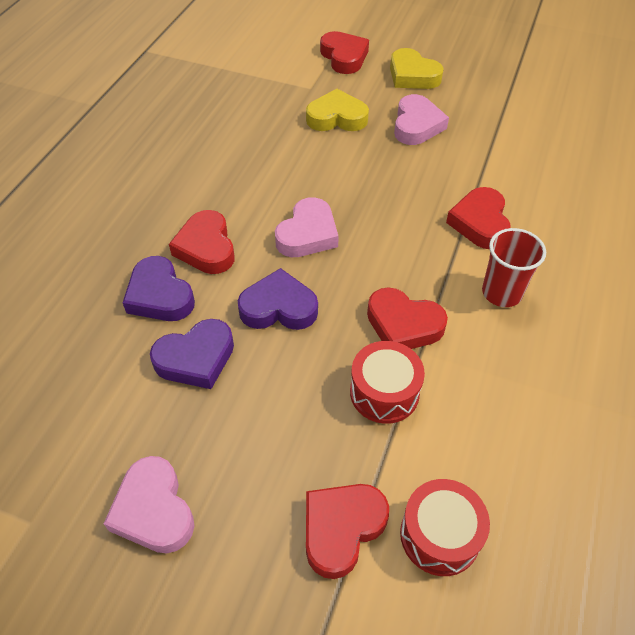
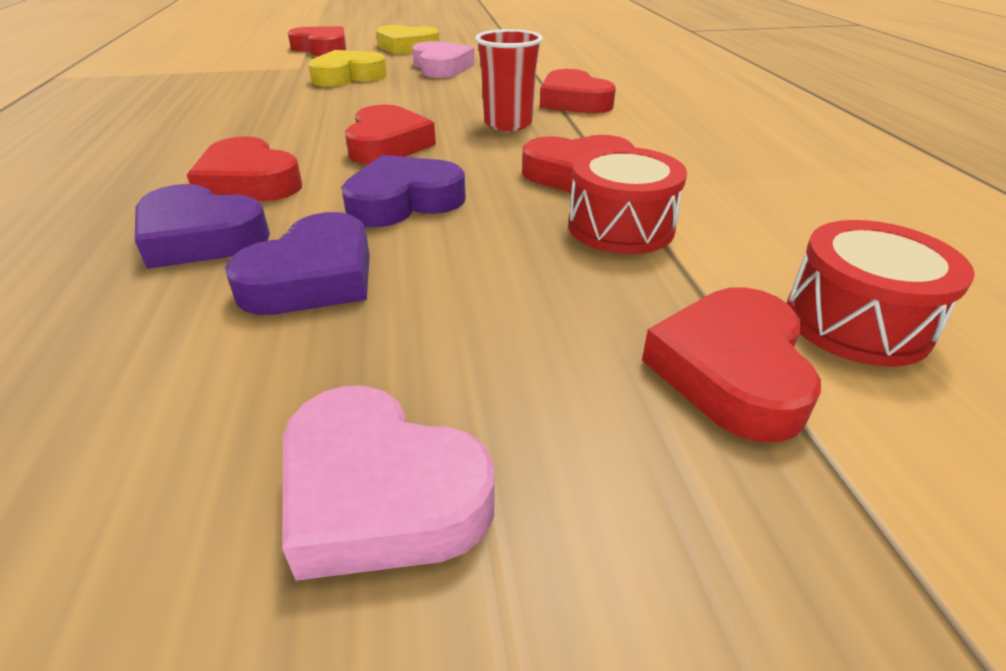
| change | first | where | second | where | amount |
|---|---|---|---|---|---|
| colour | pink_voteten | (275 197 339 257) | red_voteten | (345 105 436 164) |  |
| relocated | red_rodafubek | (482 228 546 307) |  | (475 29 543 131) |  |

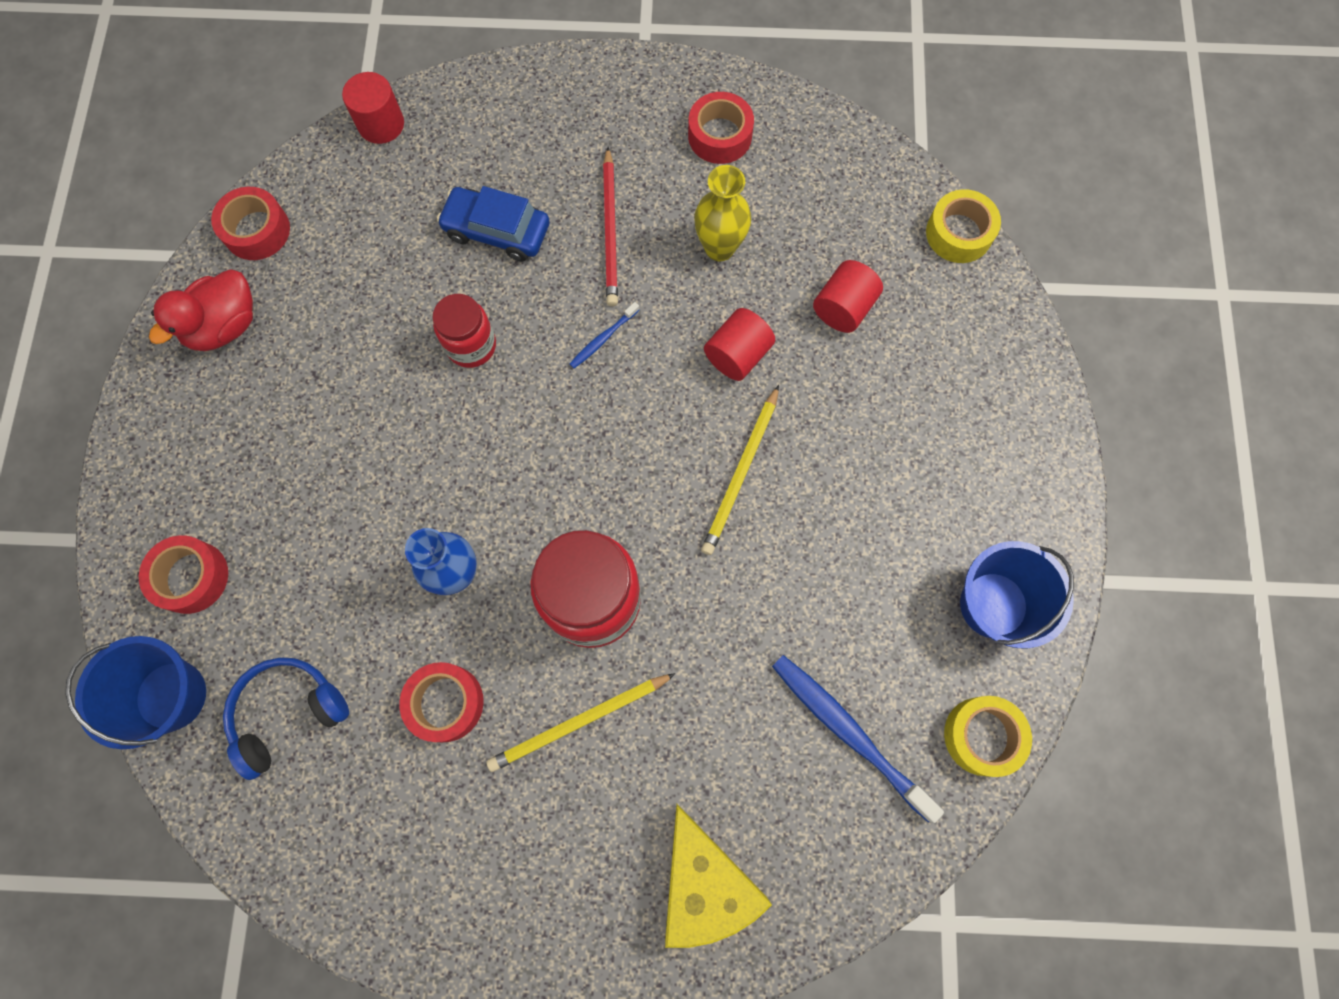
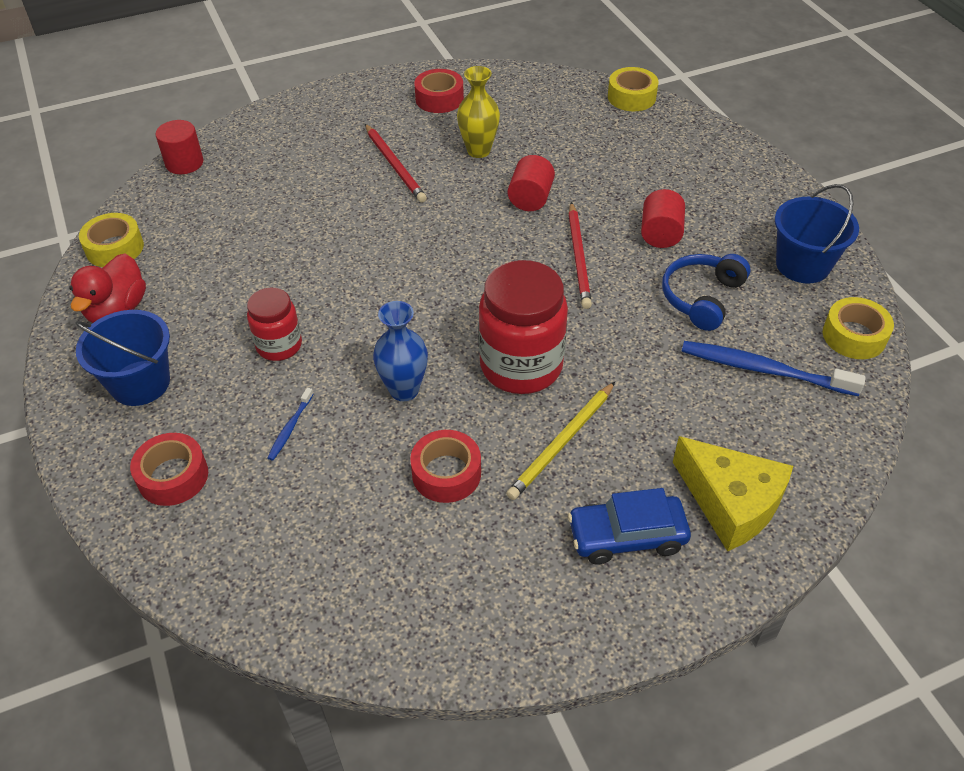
| change | first | where | second | where | amount |
|---|---|---|---|---|---|
| relocated | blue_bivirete | (65 636 206 749) |  | (75 310 170 406) |  |
| colour | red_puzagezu | (211 187 290 260) | yellow_puzagezu | (79 213 144 267) |  |
| relocated | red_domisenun | (433 294 496 368) |  | (247 288 302 361) |  |
| relocated | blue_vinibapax | (570 302 639 368) |  | (267 388 314 461) |  |
| colour | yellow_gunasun | (701 385 779 555) | red_gunasun | (568 202 592 309) |  |
| relocated | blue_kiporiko | (437 186 550 262) |  | (568 488 691 564) |  |
| relocated | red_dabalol | (813 260 883 333) |  | (641 189 685 248) |  |
| relocated | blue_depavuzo | (223 657 349 780) |  | (662 254 750 331) |  |

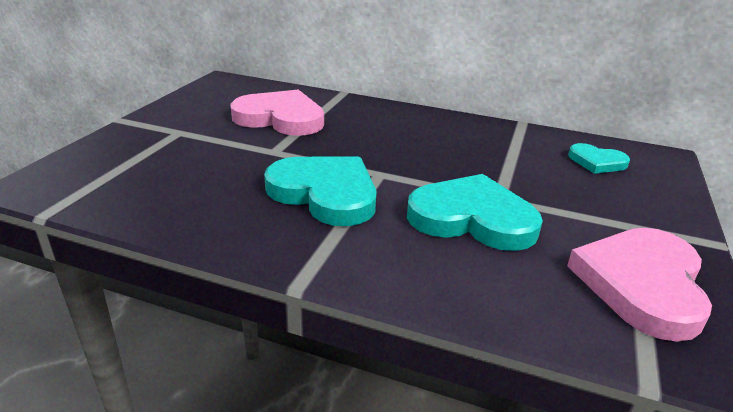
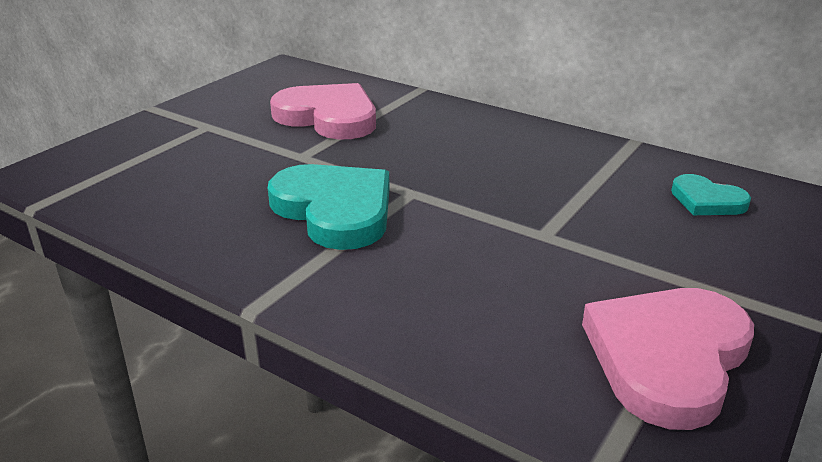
| change | first | where | second | where | amount |
|---|---|---|---|---|---|
| missing | turquoise_voteten | (407 174 543 251) |  |  |  |

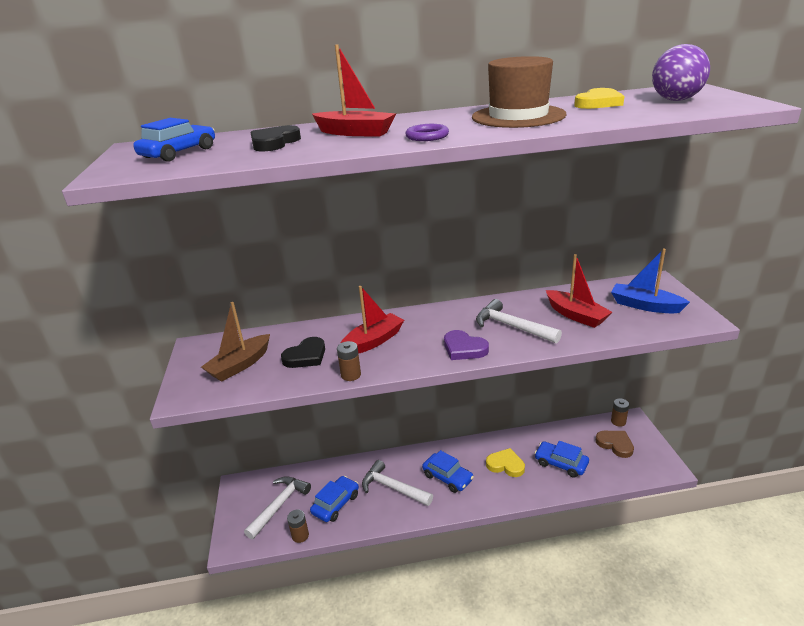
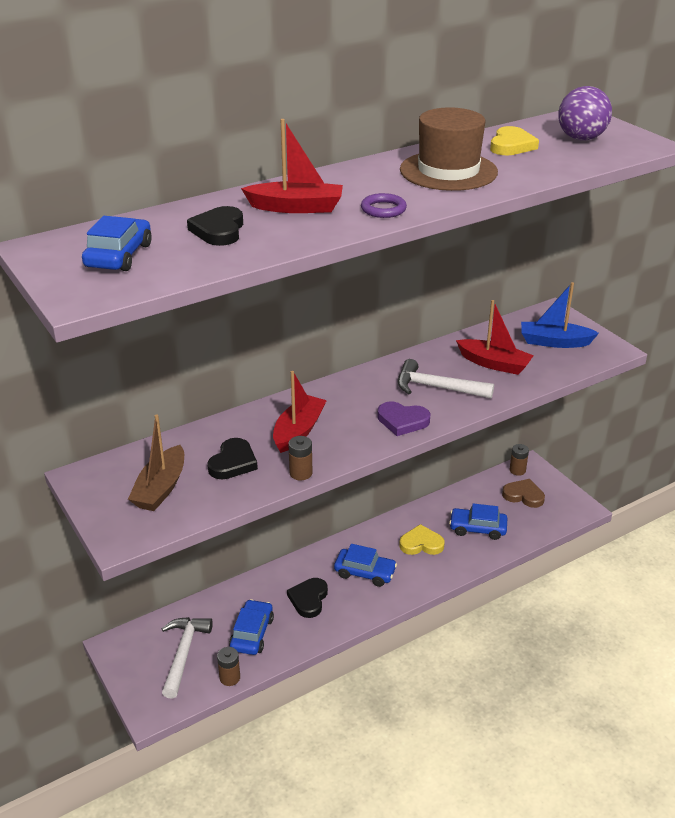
| change | first | where | second | where | amount |
|---|---|---|---|---|---|
| exchanged | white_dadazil | (362 460 433 506) | black_voteten | (287 578 328 618) |  |

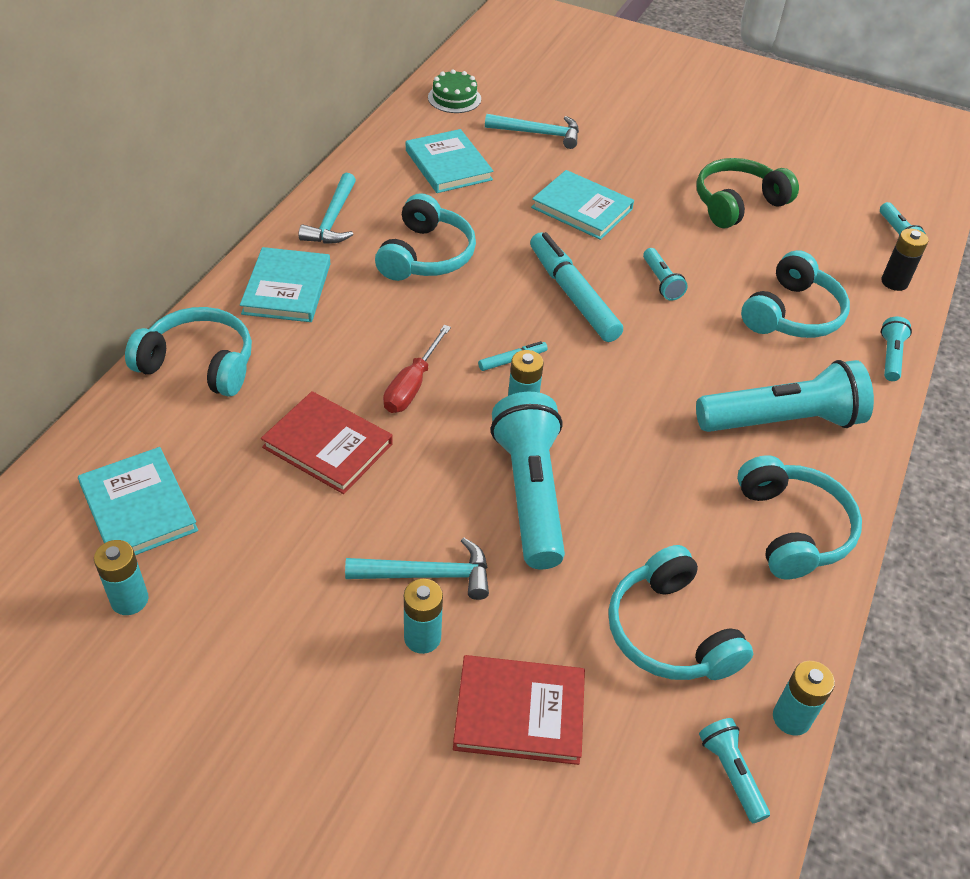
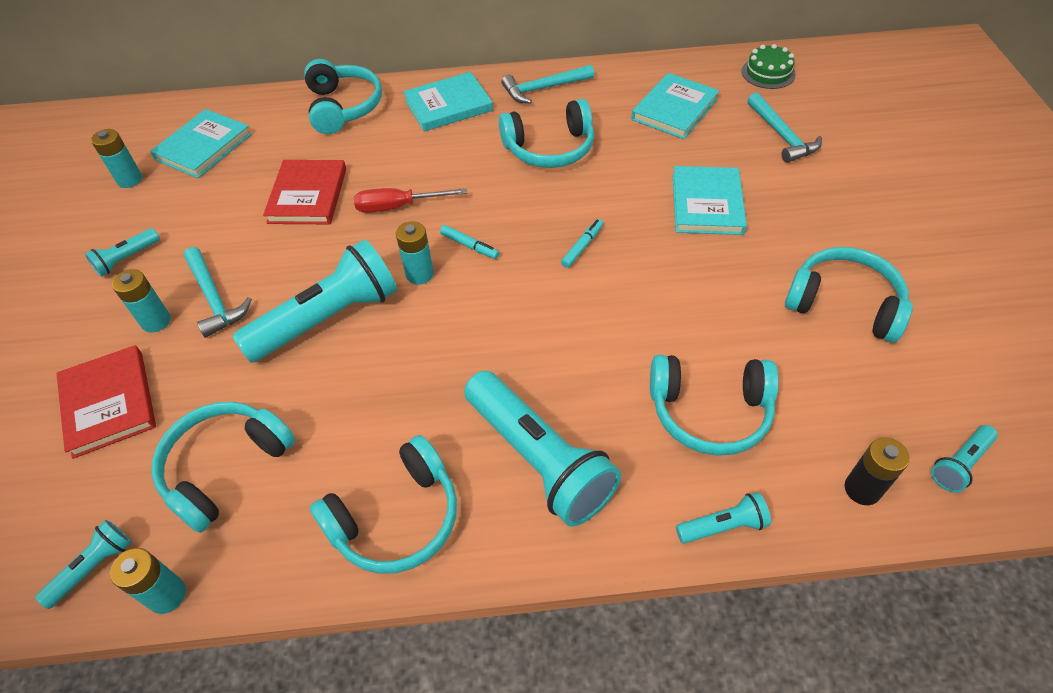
| change | first | where | second | where | amount |
|---|---|---|---|---|---|
| relocated | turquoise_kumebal | (643 248 688 301) |  | (85 228 160 277) |  |
| size | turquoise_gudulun | (530 232 623 342) |  | (561 219 603 268) | x0.45 |
| colour | green_depavuzo | (696 158 799 228) | turquoise_depavuzo | (785 247 913 343) |  |

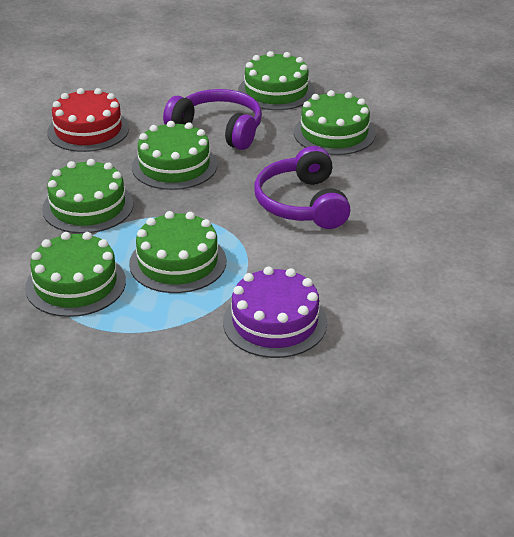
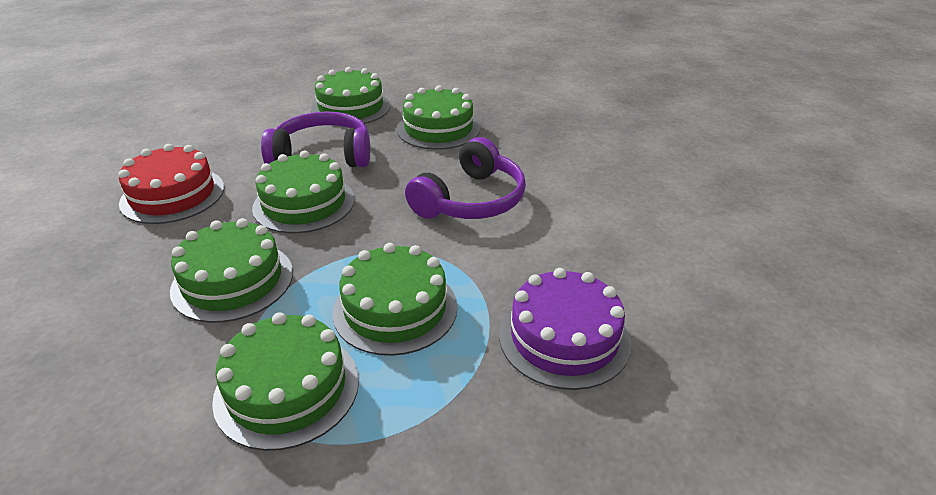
| change | first | where | second | where | amount |
|---|---|---|---|---|---|
| spun | purple_depavuzo | (254 146 350 229) |  | (405 137 526 219) | 105 degrees counterclockwise |

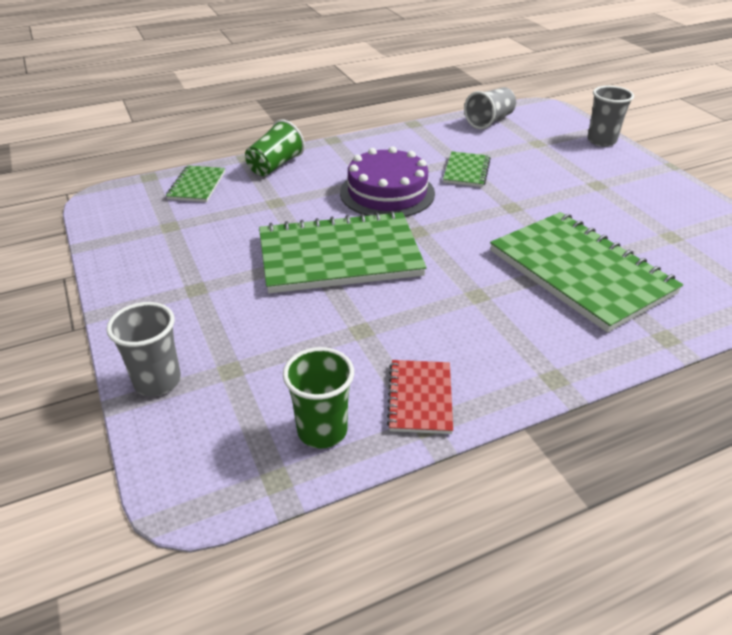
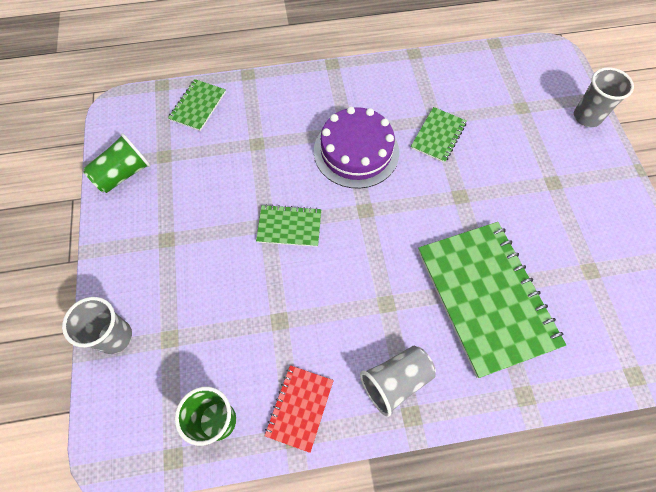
| change | first | where | second | where | amount |
|---|---|---|---|---|---|
| relocated | green_rodafubek | (245 120 305 176) |  | (84 133 150 193) |  |
| size | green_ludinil | (259 211 427 293) |  | (256 204 321 247) | x0.47 |
| relocated | grey_rodafubek | (464 87 516 129) |  | (360 346 436 417) |  |

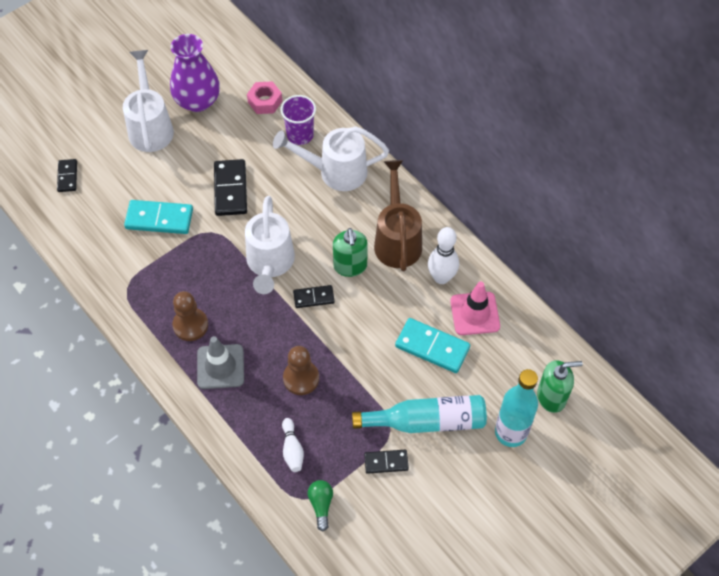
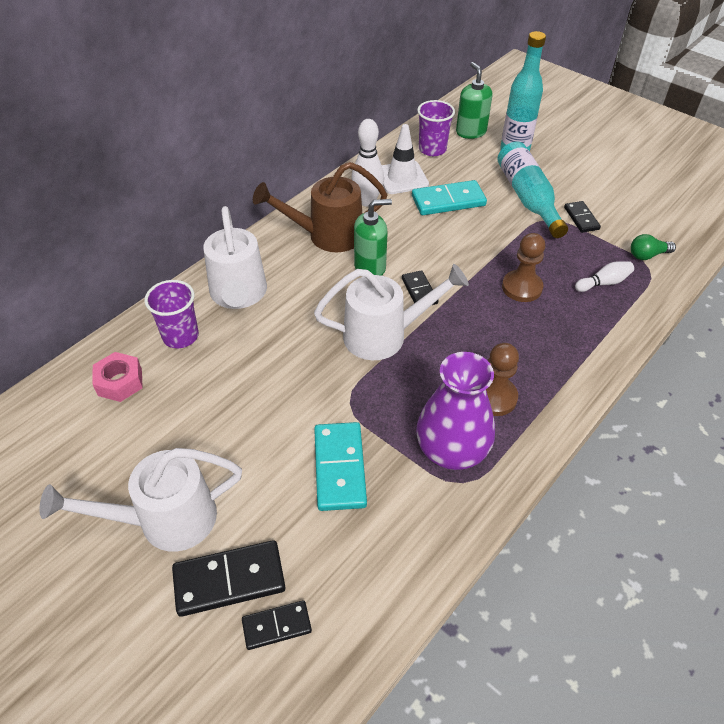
| change | first | where | second | where | amount |
|---|---|---|---|---|---|
| relocated | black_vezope | (214 159 247 216) |  | (172 540 286 617) |  |
| colour | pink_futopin | (450 282 500 335) | white_futopin | (382 124 429 194) |  |
| spun | turquoise_vezope | (395 318 470 373) |  | (412 180 487 215) | 60 degrees clockwise |
| relocated | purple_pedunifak | (170 34 220 112) |  | (416 352 495 470) |  |
| appeared |  |  | purple_rodafubek | (417 100 455 156) |  |
| missing | grey_futopin | (197 336 244 389) |  |  |  |

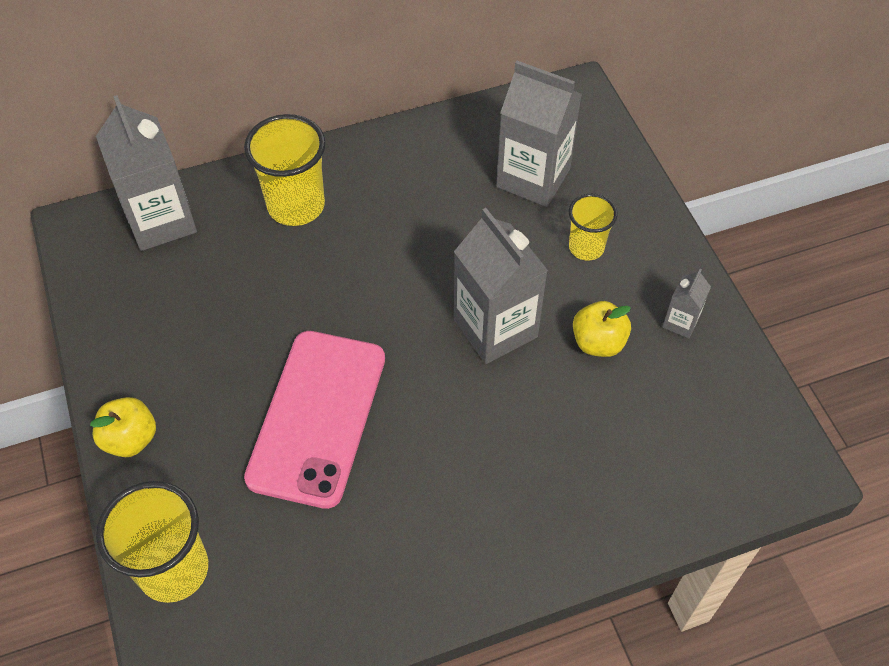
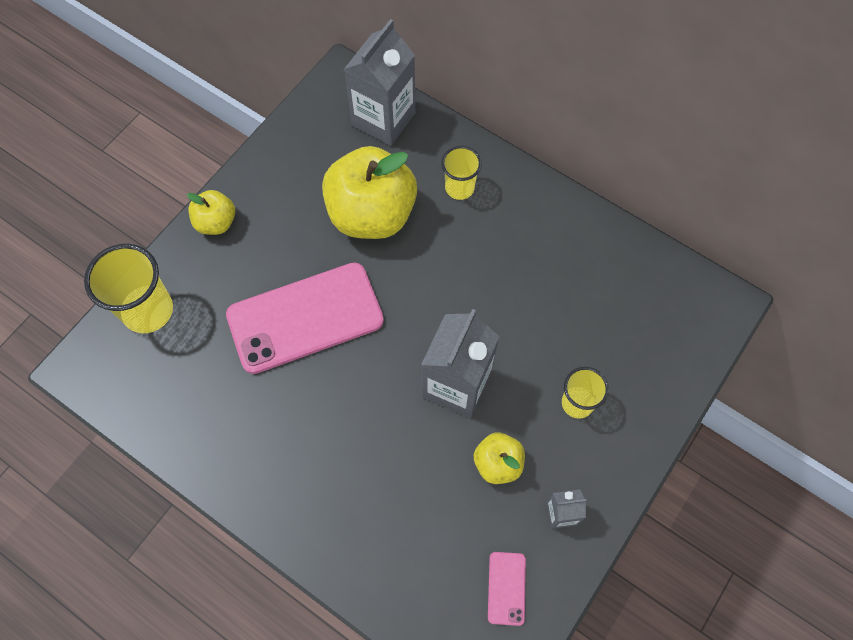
| change | first | where | second | where | amount |
|---|---|---|---|---|---|
| appeared |  |  | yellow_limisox | (322 146 417 239) |  |
| size | yellow_rodafubek | (244 114 326 226) |  | (441 146 482 200) | x0.60 |
| appeared |  |  | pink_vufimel | (488 552 526 626) |  |
| missing | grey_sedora | (496 61 582 207) |  |  |  |

